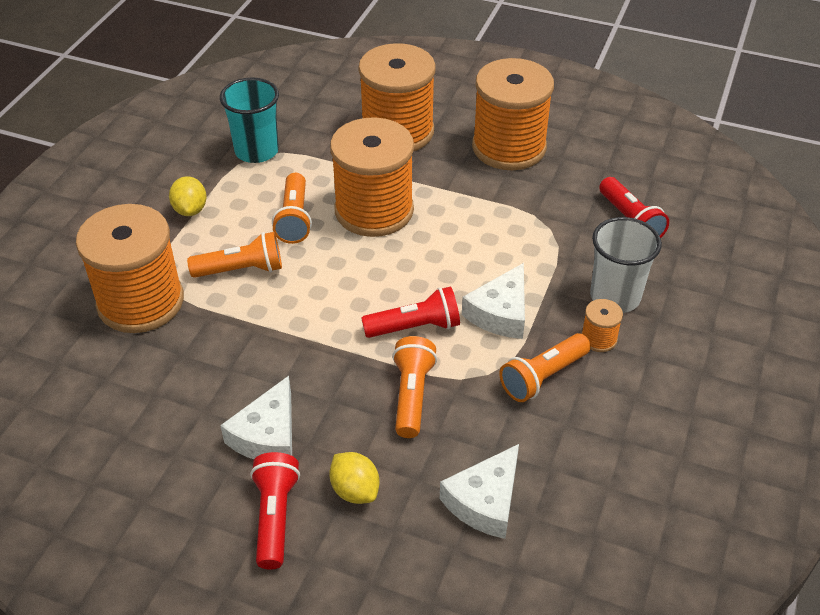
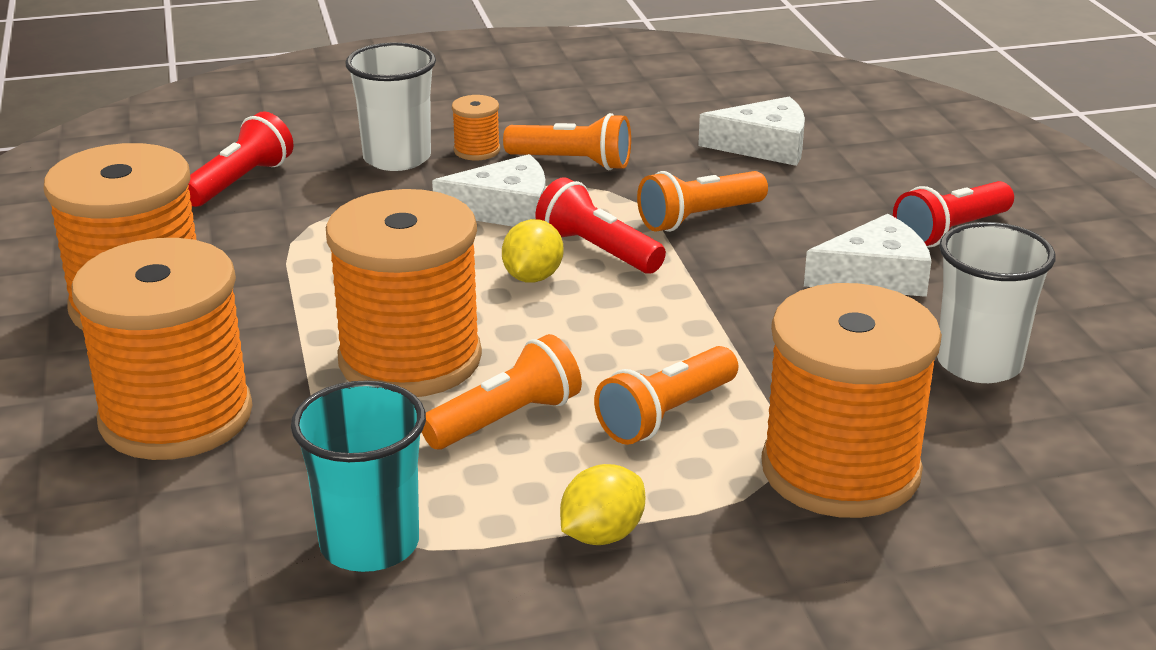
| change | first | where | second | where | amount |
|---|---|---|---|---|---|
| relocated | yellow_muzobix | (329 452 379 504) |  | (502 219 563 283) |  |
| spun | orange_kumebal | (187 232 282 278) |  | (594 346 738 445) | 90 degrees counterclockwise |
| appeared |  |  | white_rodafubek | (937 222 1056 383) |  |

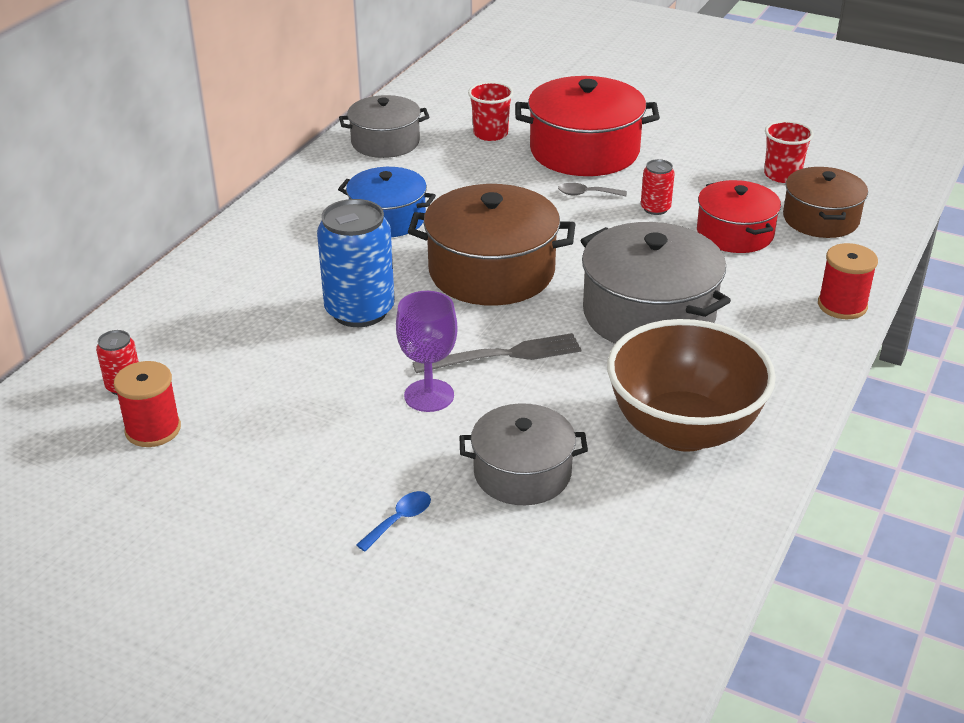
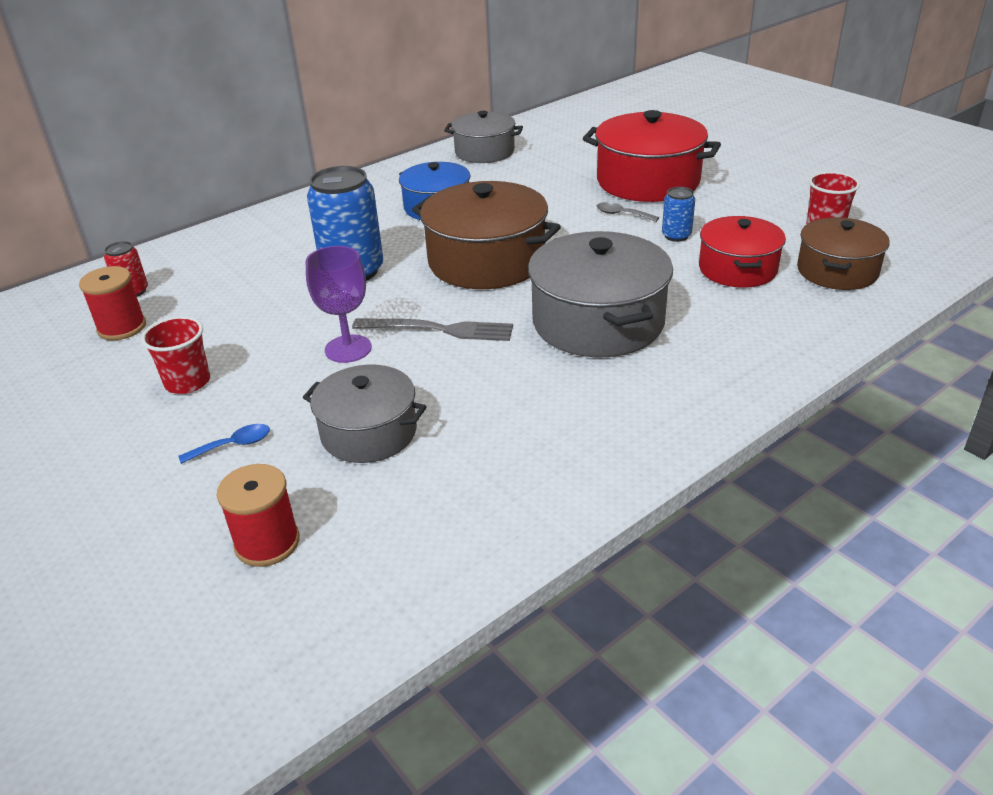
| change | first | where | second | where | amount |
|---|---|---|---|---|---|
| relocated | red_rodafubek | (468 82 514 141) |  | (141 316 210 394) |  |
| relocated | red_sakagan | (818 243 878 319) |  | (217 464 300 567) |  |
| colour | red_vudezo | (641 159 675 215) | blue_vudezo | (662 187 695 242) |  |
| missing | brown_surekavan | (607 319 776 452) |  |  |  |

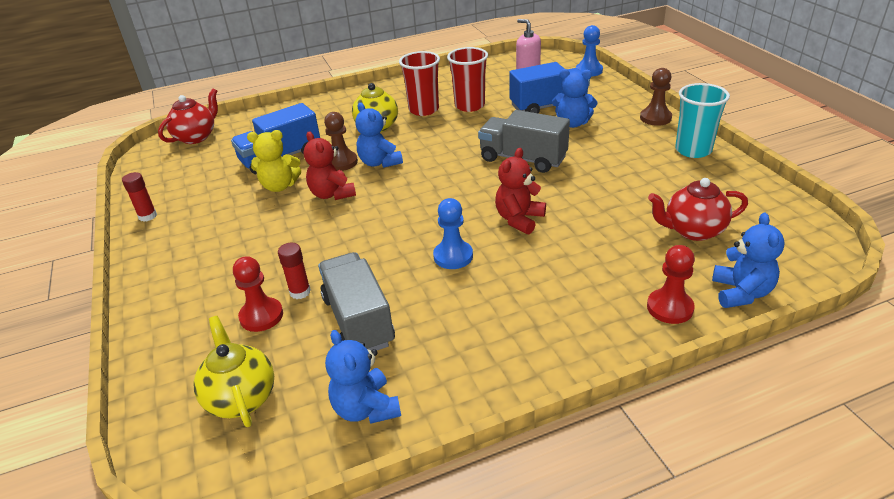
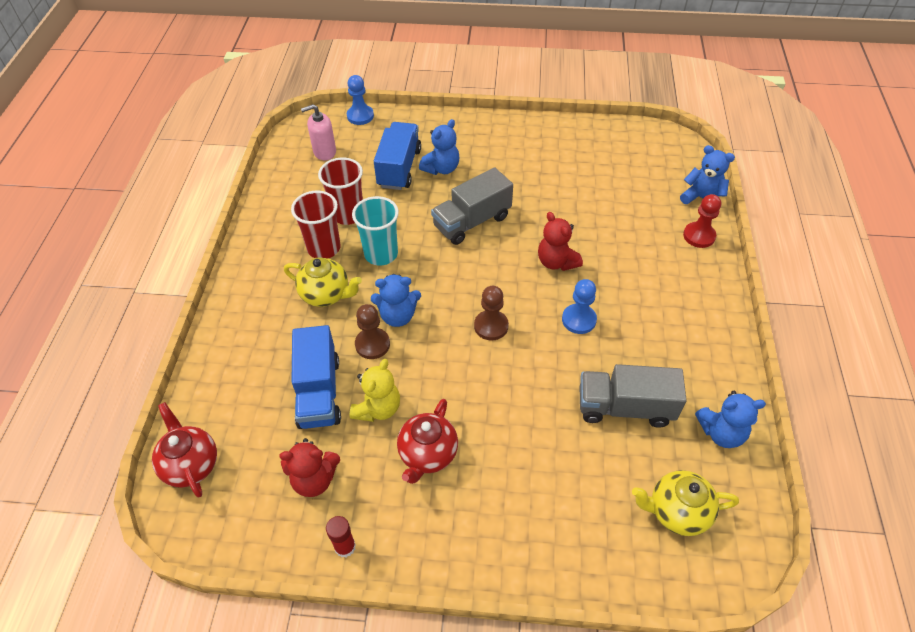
| change | first | where | second | where | amount |
|---|---|---|---|---|---|
| relocated | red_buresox | (304 132 356 200) |  | (279 438 340 497) |  |
| relocated | turquoise_rodafubek | (675 83 730 158) |  | (352 196 399 266) |  |
| relocated | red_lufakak | (648 178 748 241) |  | (397 399 458 484) |  |
| relocated | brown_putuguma | (640 68 672 126) |  | (474 286 509 341) |  |
| missing | red_putuguma | (233 256 283 332) |  |  |  |
| missing | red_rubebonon | (278 243 311 299) |  |  |  |

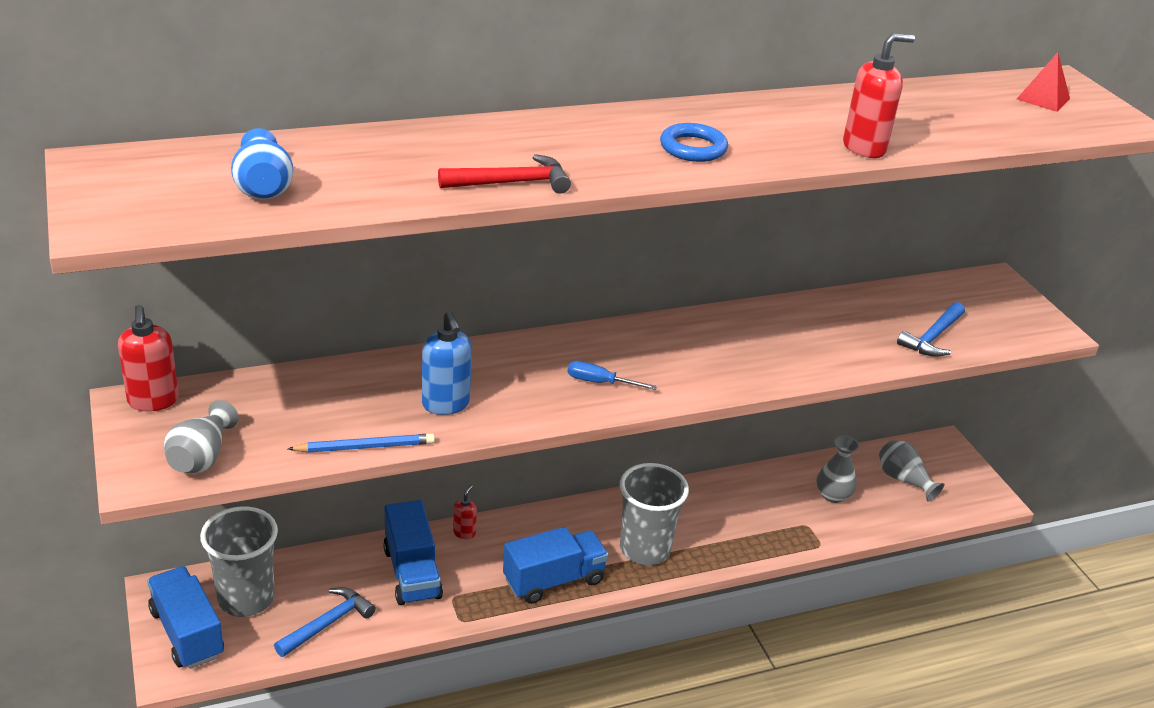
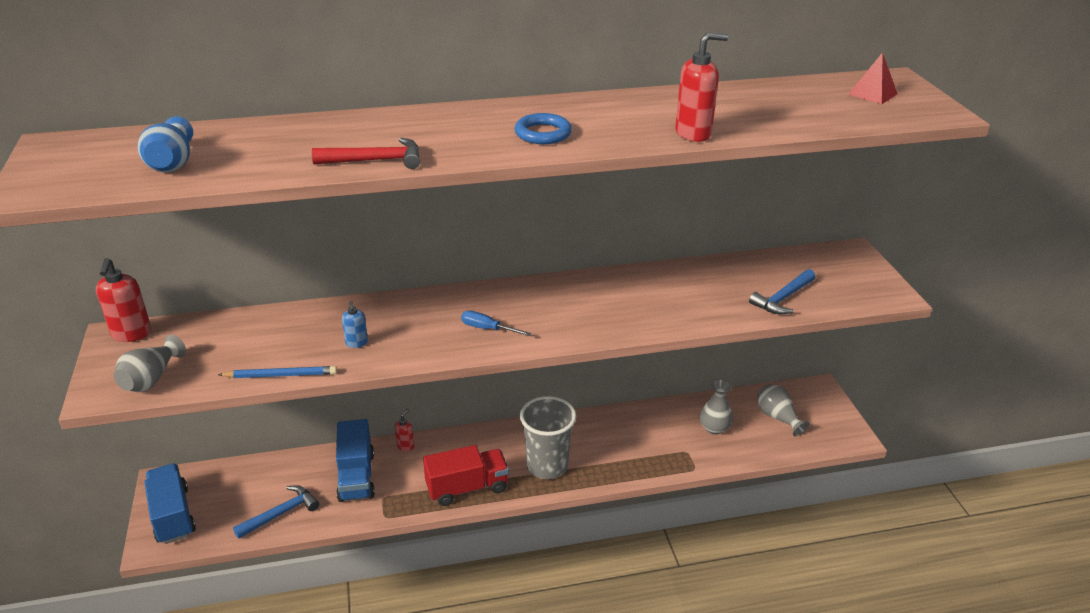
| change | first | where | second | where | amount |
|---|---|---|---|---|---|
| size | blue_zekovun | (422 311 472 415) |  | (342 301 368 348) | x0.57 |
| colour | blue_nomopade | (503 527 609 604) | red_nomopade | (423 445 509 506) |  |
| missing | grey_rodafubek | (200 506 278 617) |  |  |  |

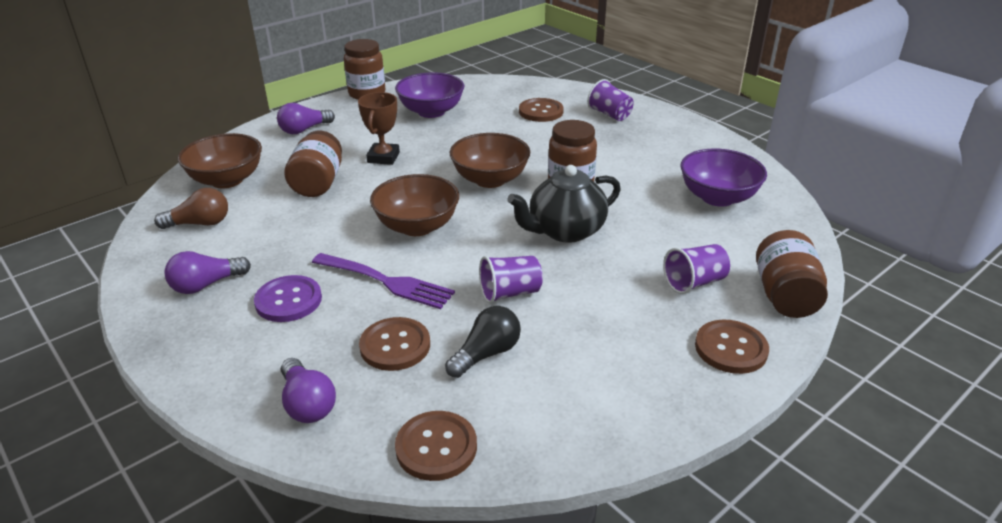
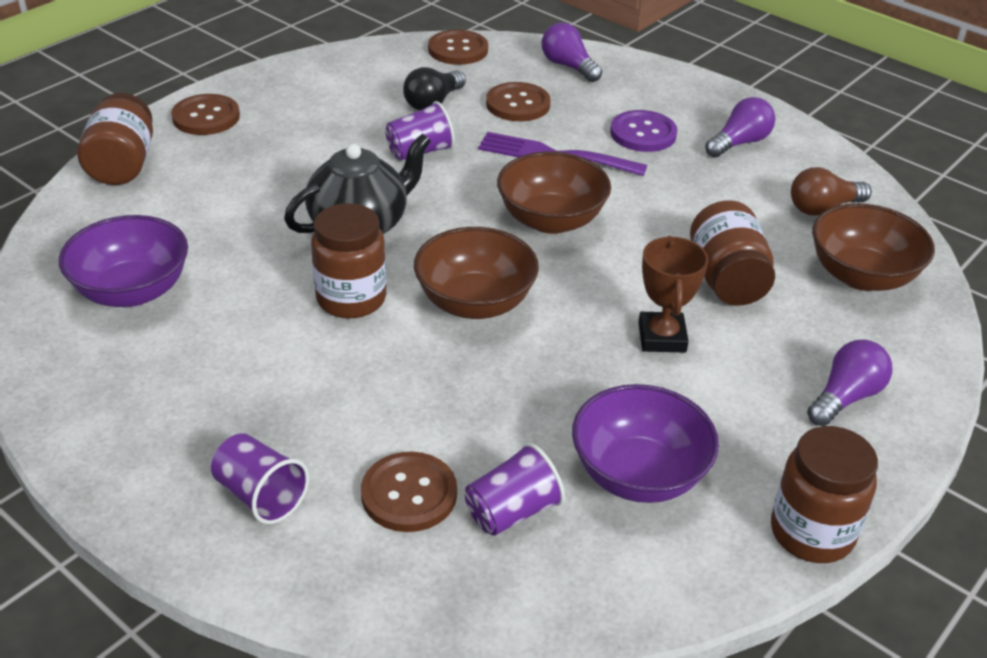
| change | first | where | second | where | amount |
|---|---|---|---|---|---|
| relocated | purple_rodafubek | (663 244 730 294) |  | (465 443 565 536) |  |

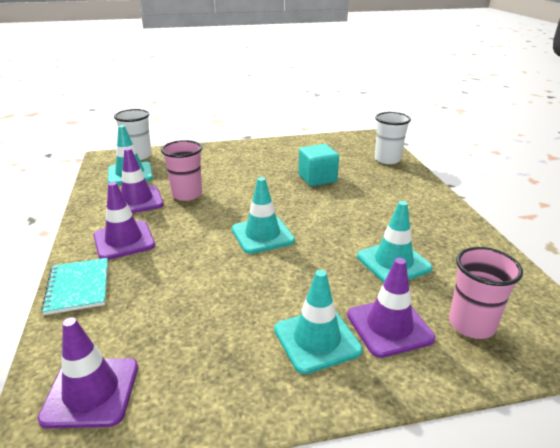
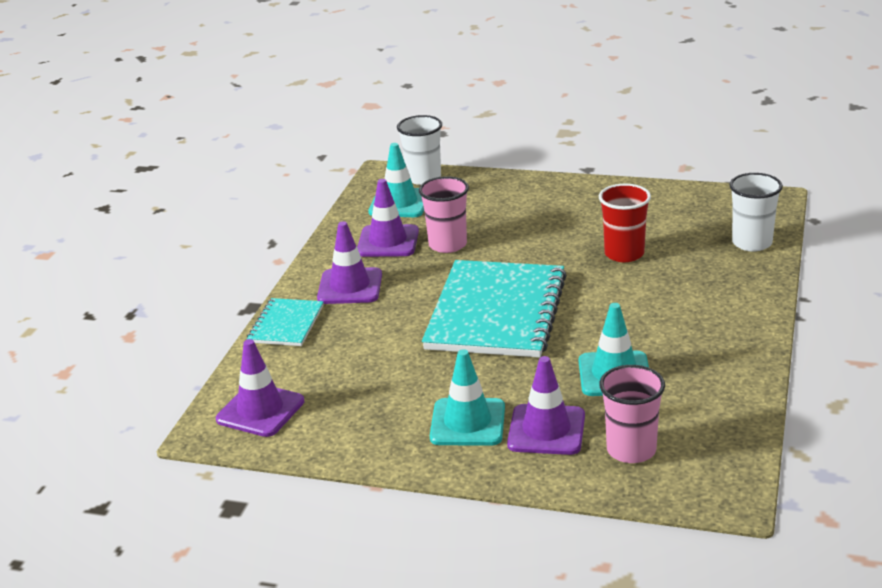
| change | first | where | second | where | amount |
|---|---|---|---|---|---|
| exchanged | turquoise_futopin | (232 177 295 254) | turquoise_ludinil | (422 260 567 358) |  |
| exchanged | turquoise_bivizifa | (299 144 339 186) | red_rodafubek | (599 184 651 262) |  |

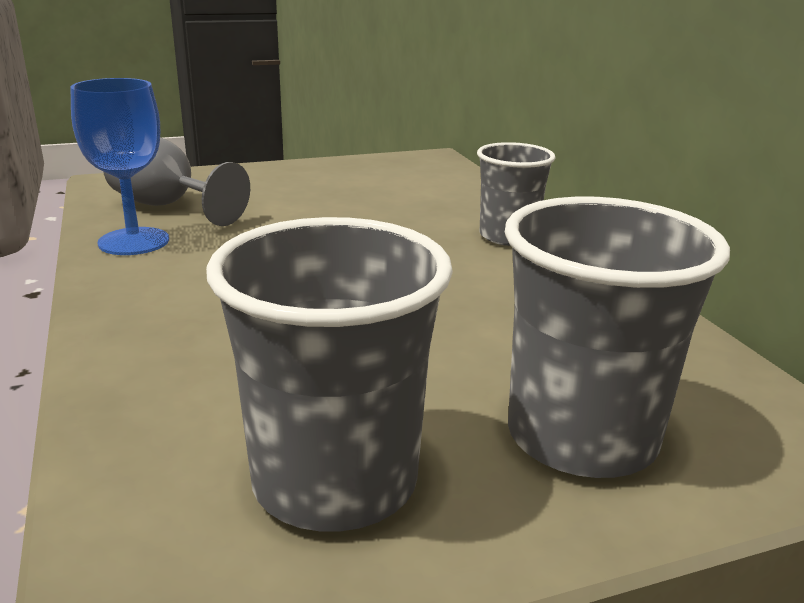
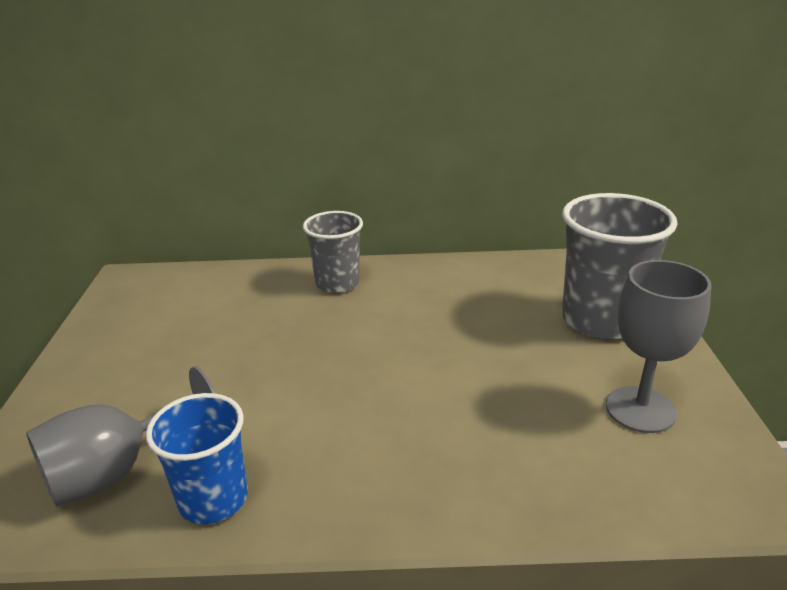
| change | first | where | second | where | amount |
|---|---|---|---|---|---|
| exchanged | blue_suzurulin | (70 78 169 255) | blue_rodafubek | (146 393 248 524) |  |
| exchanged | grey_rodafubek | (206 217 453 532) | grey_suzurulin | (606 260 711 433) |  |

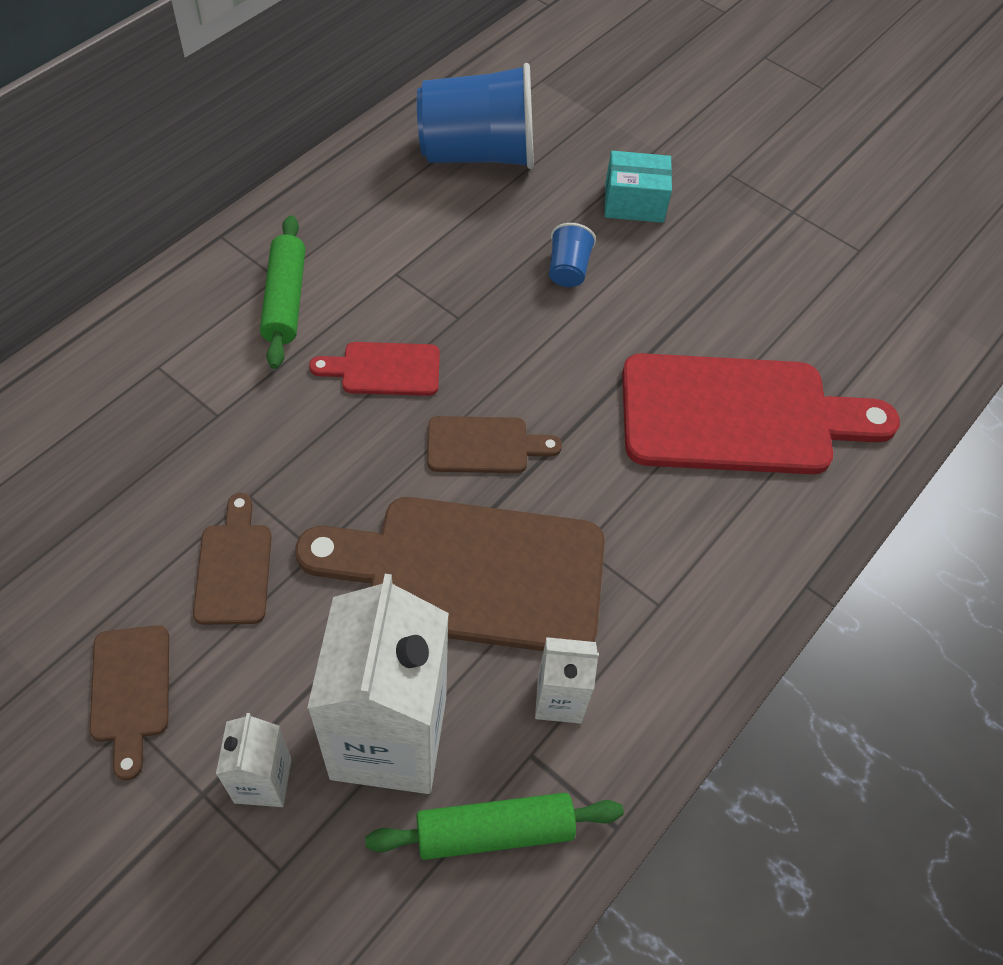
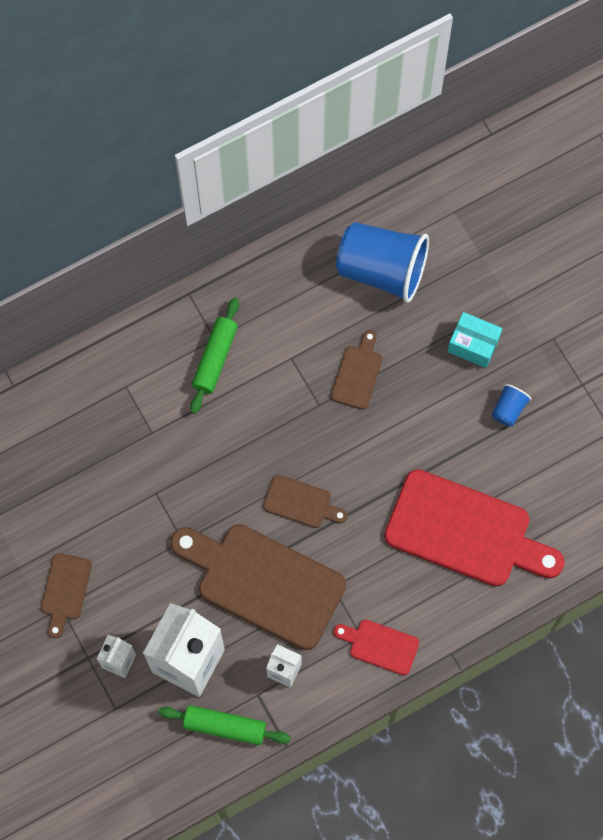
| change | first | where | second | where | amount |
|---|---|---|---|---|---|
| relocated | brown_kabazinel | (193 493 272 625) |  | (331 330 383 410) |  |
| relocated | red_kabazinel | (309 342 440 396) |  | (333 619 419 675) |  |
| relocated | blue_rodafubek | (549 223 596 287) |  | (491 384 531 427) |  |

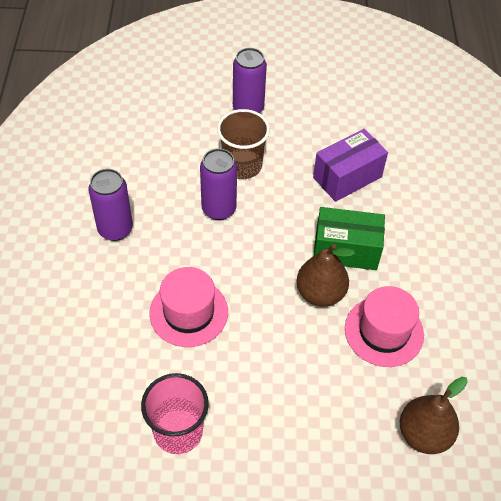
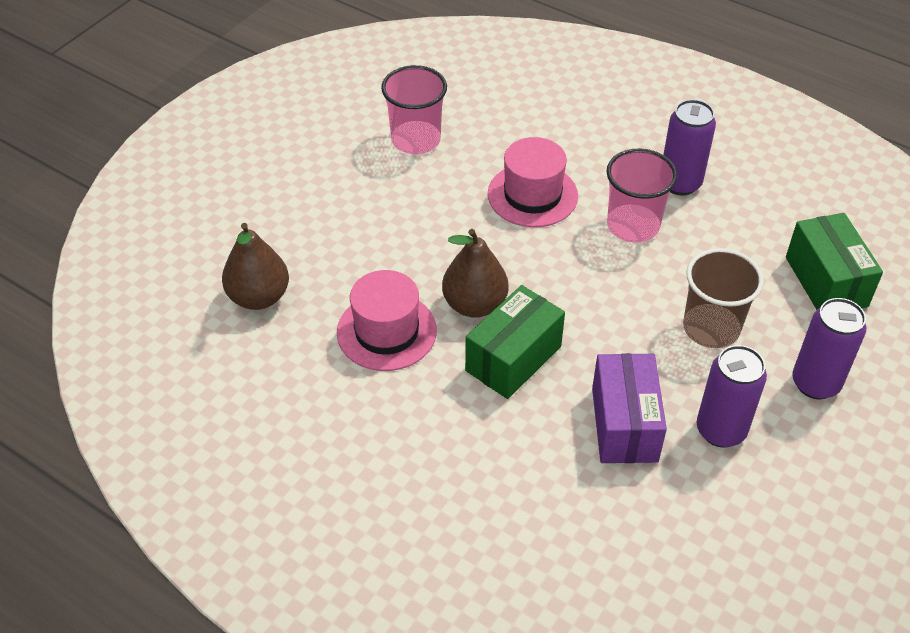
| change | first | where | second | where | amount |
|---|---|---|---|---|---|
| appeared |  |  | pink_rodafubek | (607 148 677 243) |  |
| relocated | purple_vudezo | (200 148 237 220) |  | (697 345 767 447) |  |
| appeared |  |  | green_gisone | (786 213 883 310) |  |

